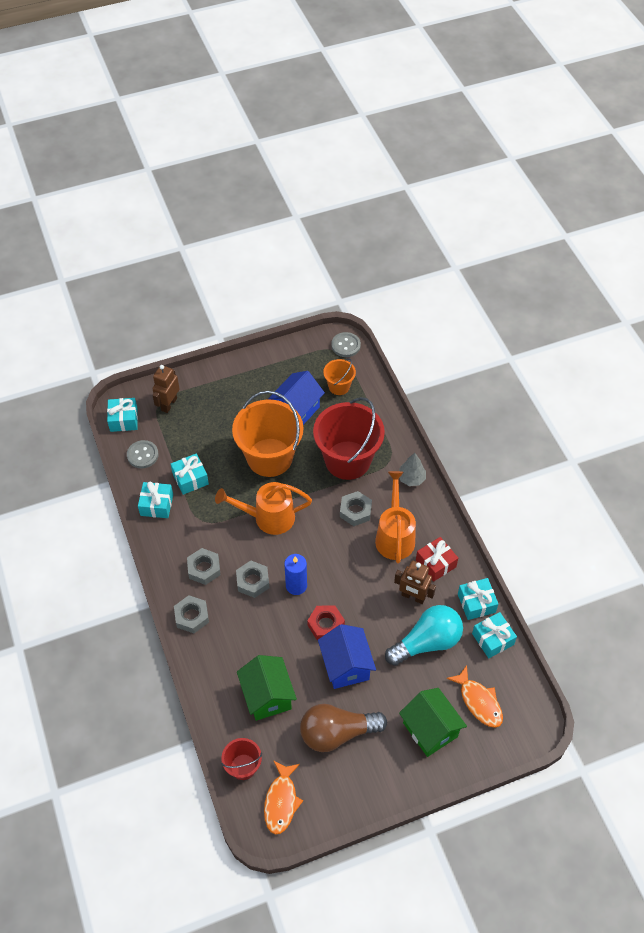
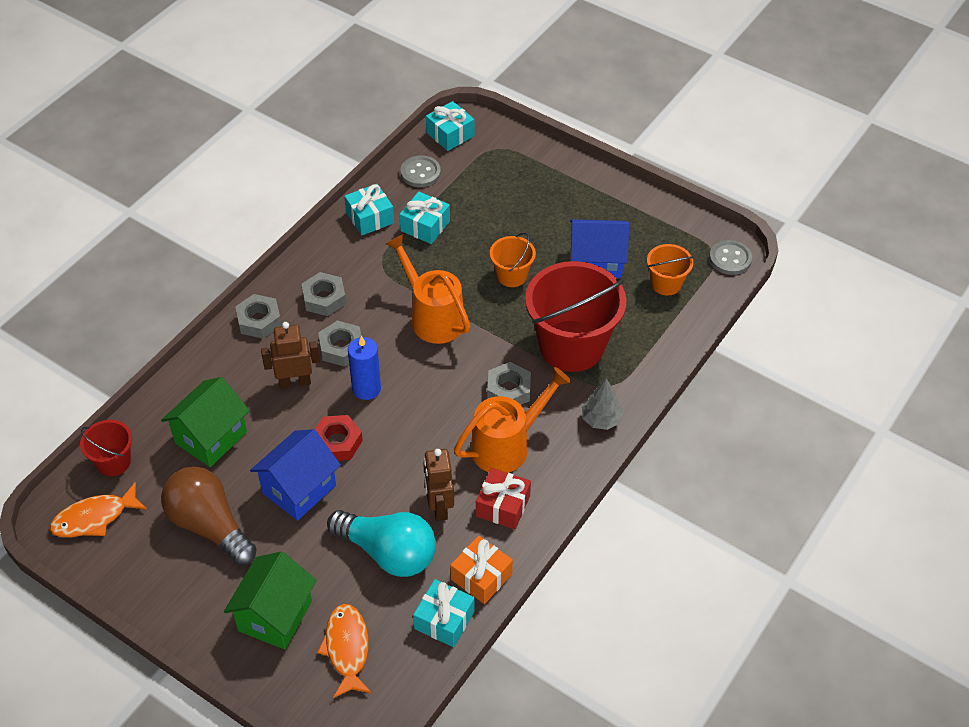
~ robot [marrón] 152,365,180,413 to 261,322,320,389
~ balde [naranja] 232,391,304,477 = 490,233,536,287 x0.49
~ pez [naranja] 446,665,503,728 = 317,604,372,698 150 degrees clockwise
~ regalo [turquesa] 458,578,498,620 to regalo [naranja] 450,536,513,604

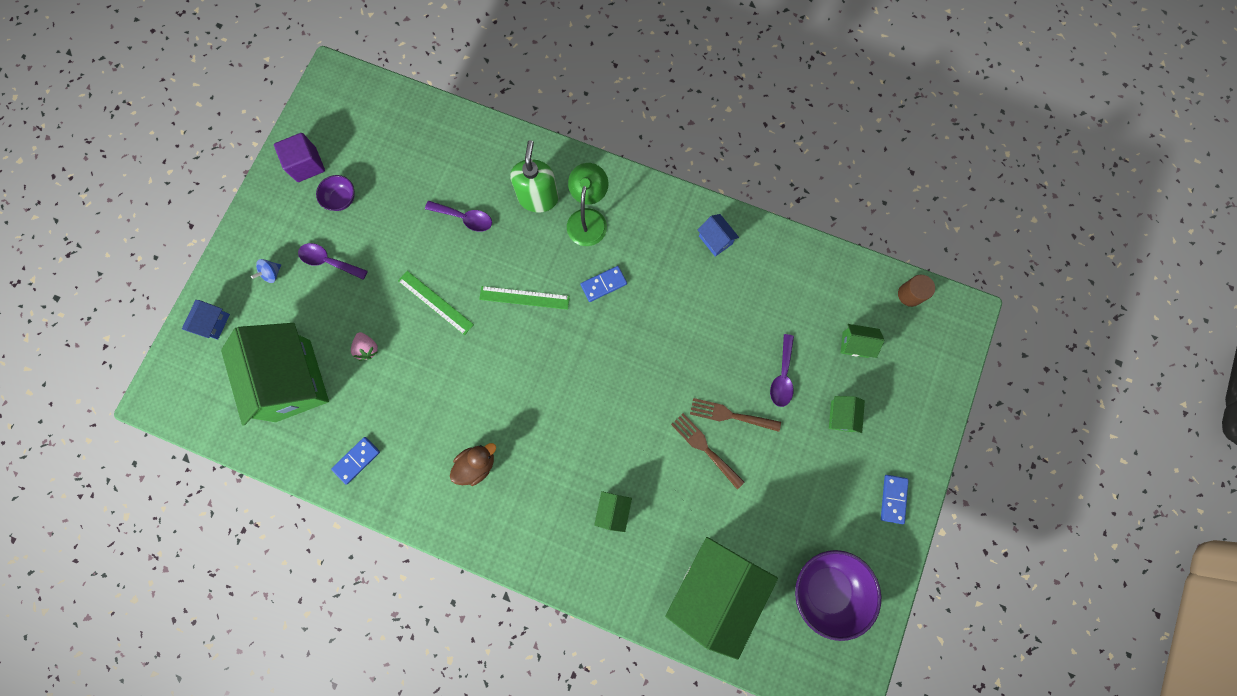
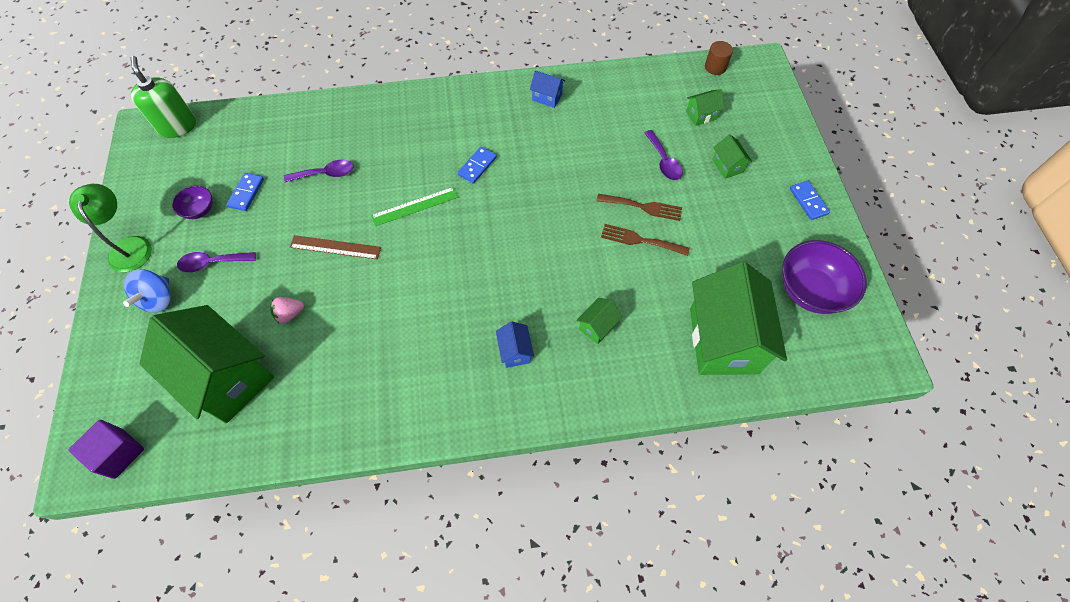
~ casa [azul] 182,300,230,340 to 496,321,534,368
~ peonza [azul] 251,259,281,283 = 123,269,171,313 x1.70
~ cubo [morado] 274,133,325,182 to 69,420,144,479
~ ficha de dominó [azul] 331,437,380,484 to 226,173,264,211
~ fresa [rosa] 351,332,378,361 = 271,297,304,324 120 degrees clockwise
~ regla [verde] 398,271,474,335 to regla [marrón] 290,235,381,259
- pato [marrón] 450,443,496,486
~ dispensador de jabón [verde] 510,140,558,213 to 131,56,196,138
~ lámpara [verde] 567,163,608,246 to 69,184,152,272
~ casa [verde] 594,491,632,532 = 576,298,623,344 60 degrees clockwise
~ tenedor [marrón] 690,398,781,432 = 597,194,682,221 150 degrees counterclockwise

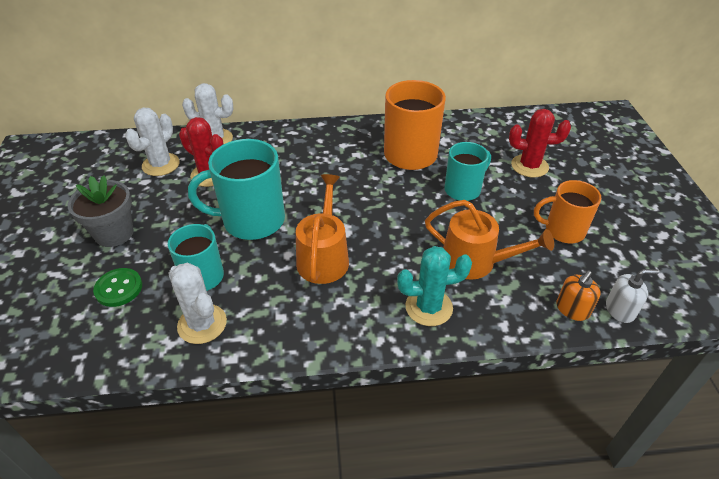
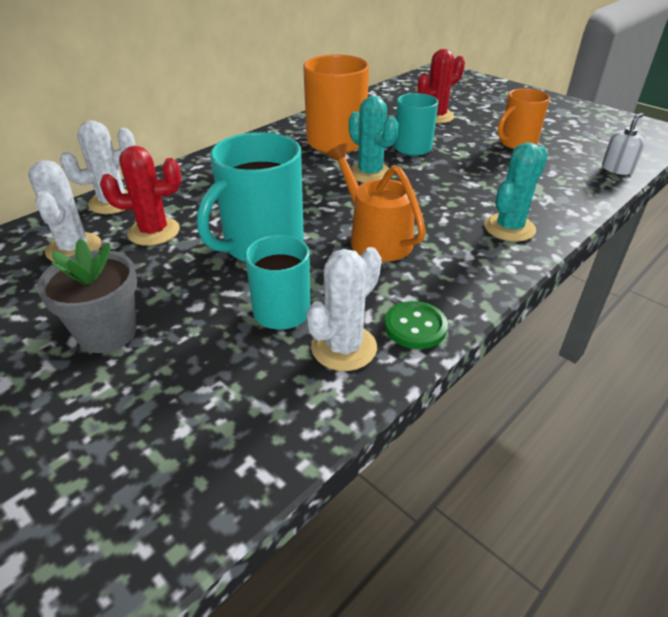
~ botón [verde] 93,268,142,307 to 384,301,448,349
~ cactus [blanco] 168,263,227,344 = 306,247,381,371 60 degrees counterclockwise
- regadera [naranja] 425,200,554,280
- dispensador de jabón [naranja] 556,271,601,321
+ cactus [turquesa] 349,96,398,183

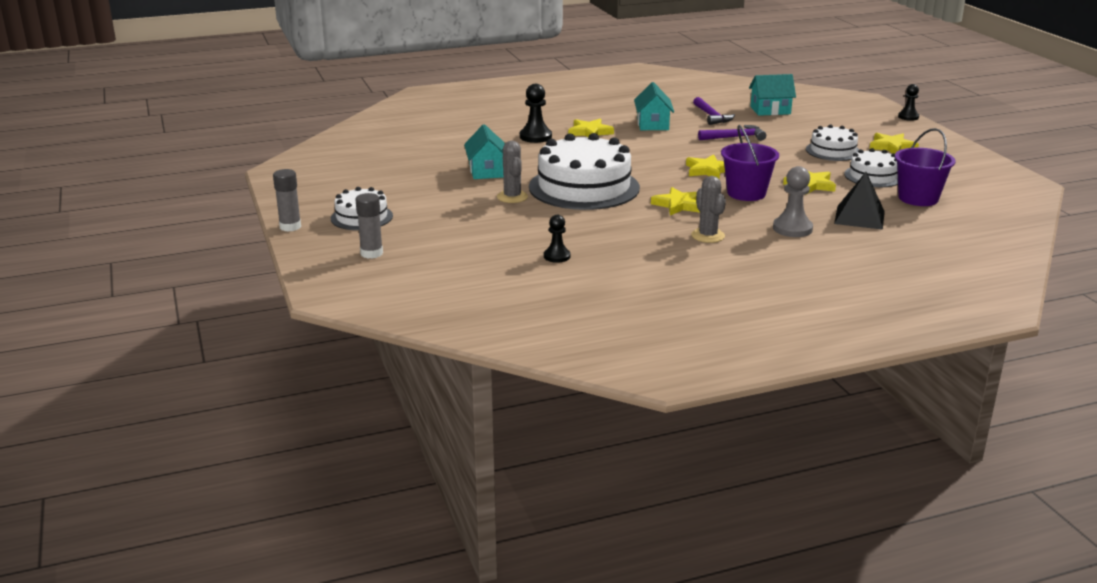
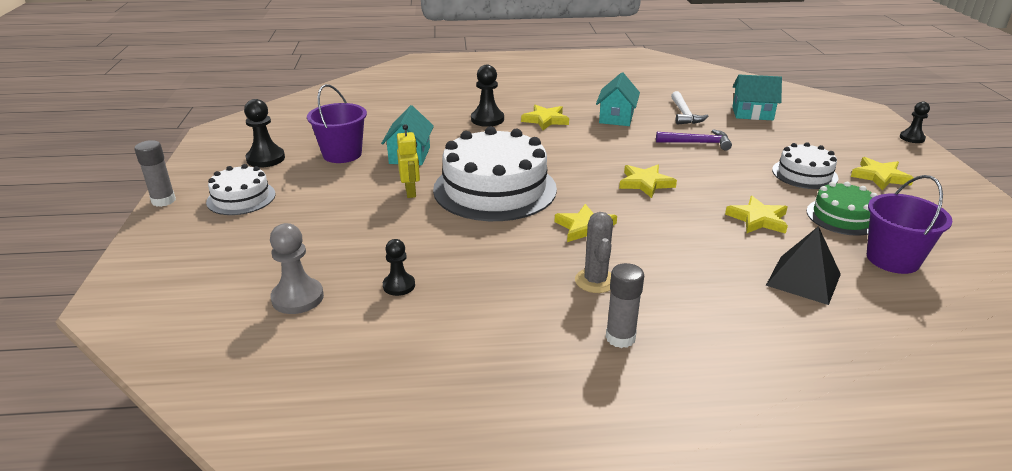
~ barra de pegamento [gris] 356,193,383,259 to 606,263,644,348
~ cactus [gris] 497,141,528,203 to robot [amarillo] 397,124,420,198
~ martillo [morado] 693,97,735,125 to martillo [blanco] 671,91,708,125
~ balde [morado] 721,125,779,201 to 307,84,367,163
~ peón [gris] 773,166,813,237 to 270,223,324,314
~ tarta [blanco] 844,148,898,187 to tarta [verde] 807,182,878,236
+ peón [negro] 244,99,285,168

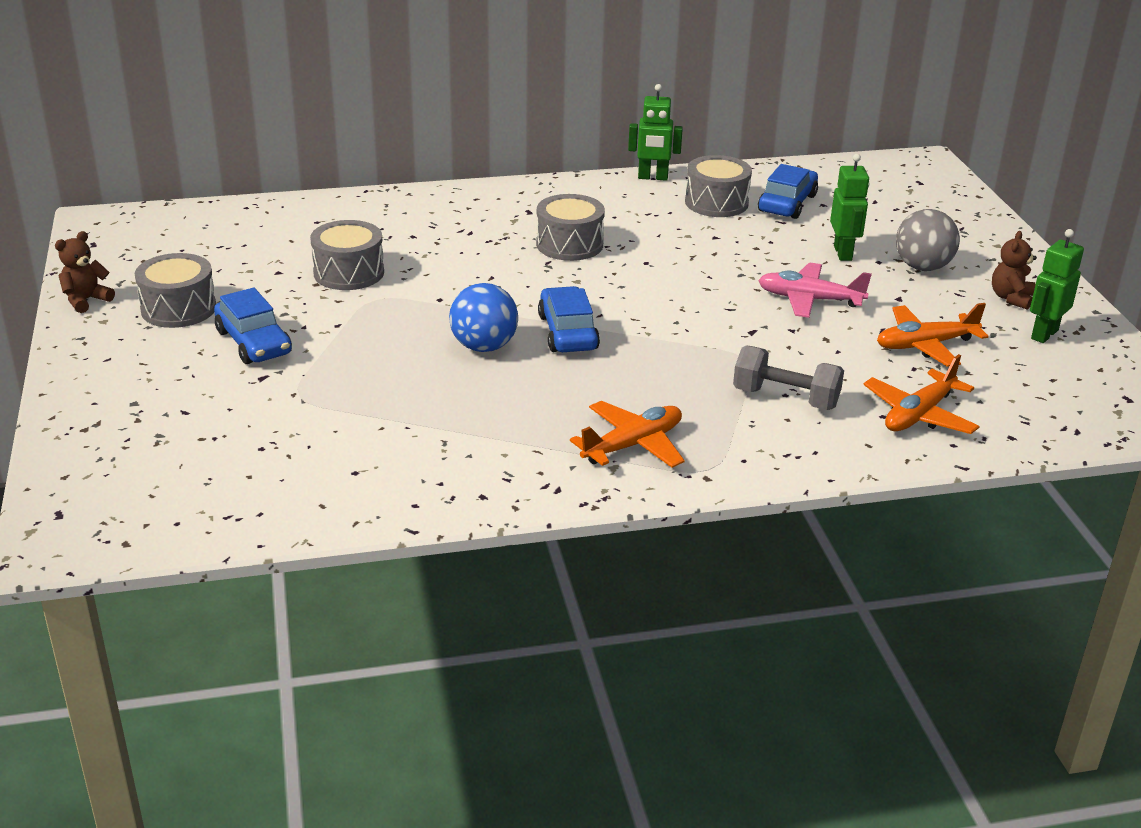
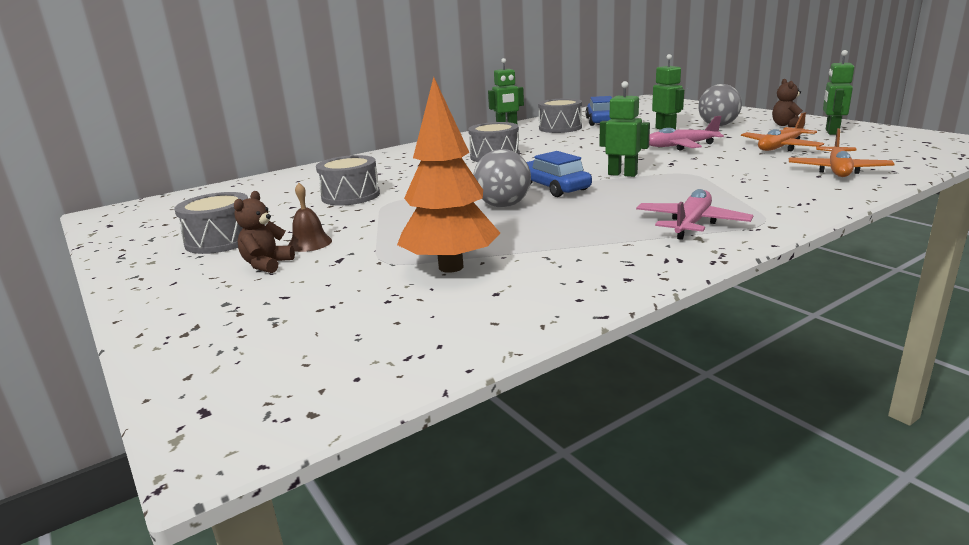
~ osito [marrón] 55,231,115,313 to 234,191,295,273
~ coche [azul] 214,288,292,364 to campana [marrón] 288,183,332,252
~ pelota [azul] 449,283,518,352 to pelota [gris] 473,149,531,207
~ avión [naranja] 570,401,685,468 to avión [rosa] 636,189,753,240
- mancuerna [gris] 733,346,844,410
+ árbol [naranja] 397,77,500,273
+ robot [verde] 600,81,650,177

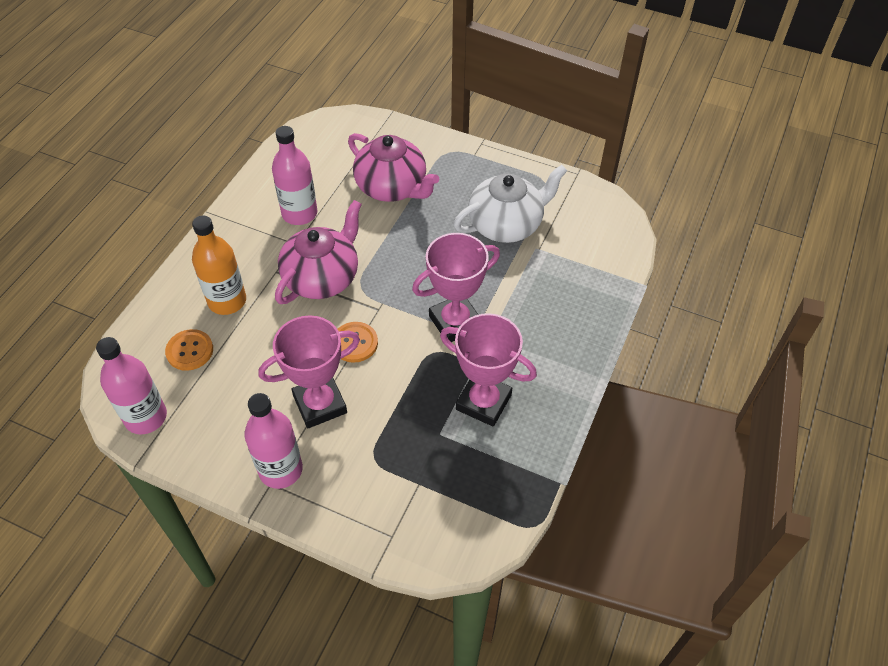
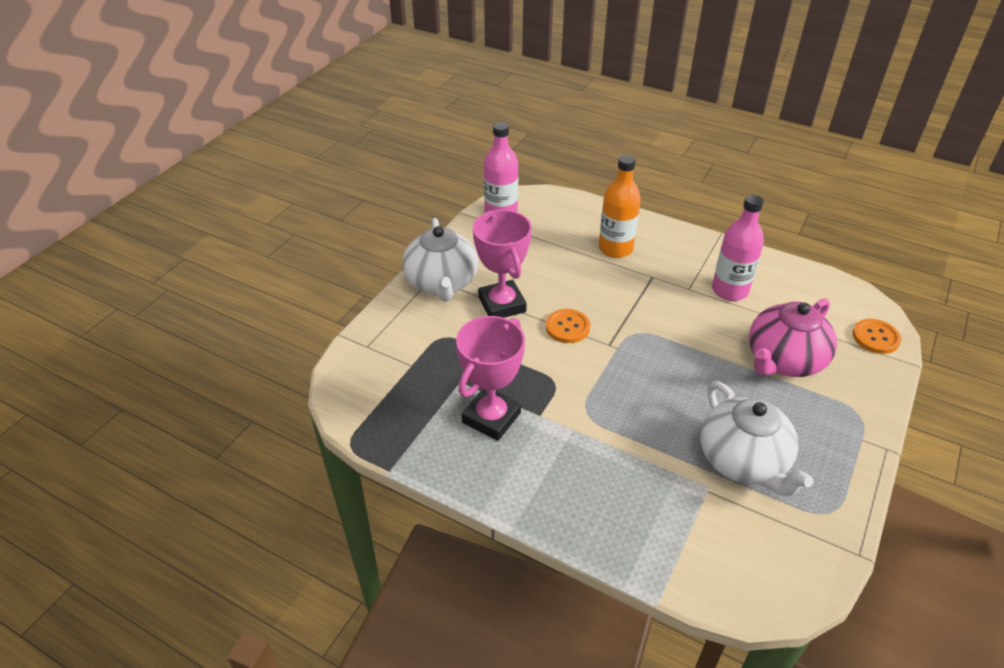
~ botón [naranja] 165,329,213,371 to 853,319,901,354
~ botella [rosa] 244,393,303,489 to tetera [blanco] 402,218,478,302
- tetera [rosa] 275,200,362,304
- trofeo [rosa] 412,233,500,342

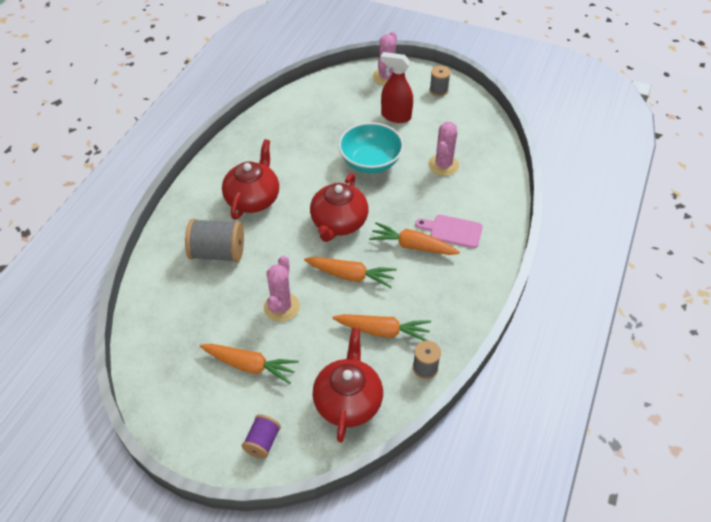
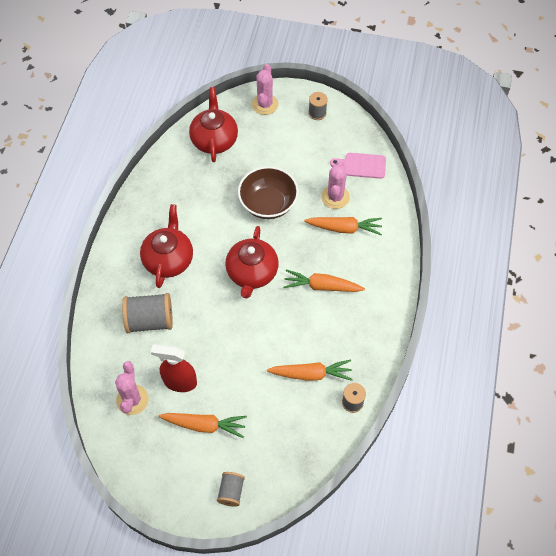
~ carrete [morado] 242,415,281,459 to carrete [gris] 217,472,245,507
~ cactus [rosa] 264,256,300,322 to 115,361,149,415
~ zanahoria [naranja] 304,257,397,288 to 304,217,382,235
~ tetera [rojo] 313,328,383,443 to 189,87,238,162
~ cuenco [turquesa] 338,122,404,173 to cuenco [marrón] 238,166,299,219
~ pulverizador [rojo] 380,52,413,123 to 151,344,197,392
~ tabla de cortar [rosa] 415,215,483,248 to 330,153,386,179

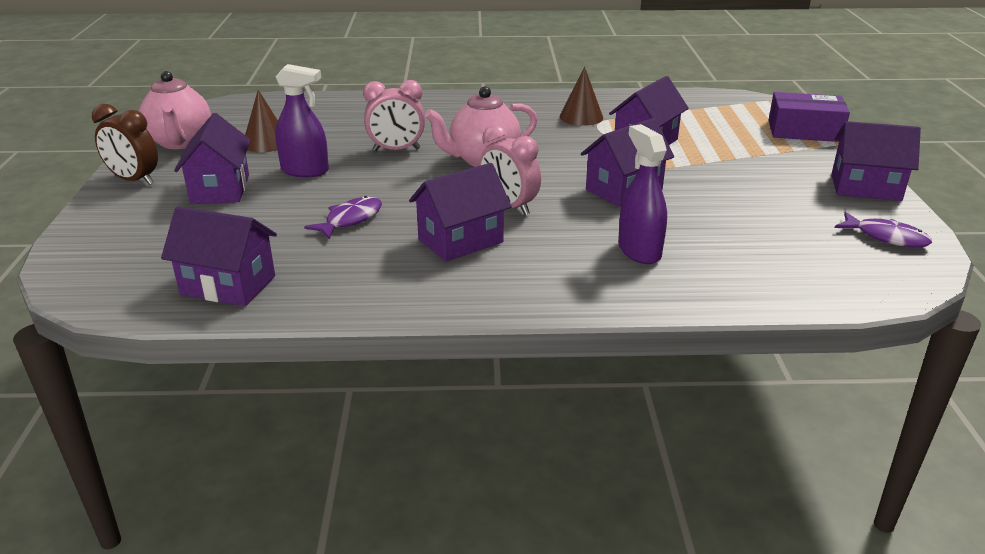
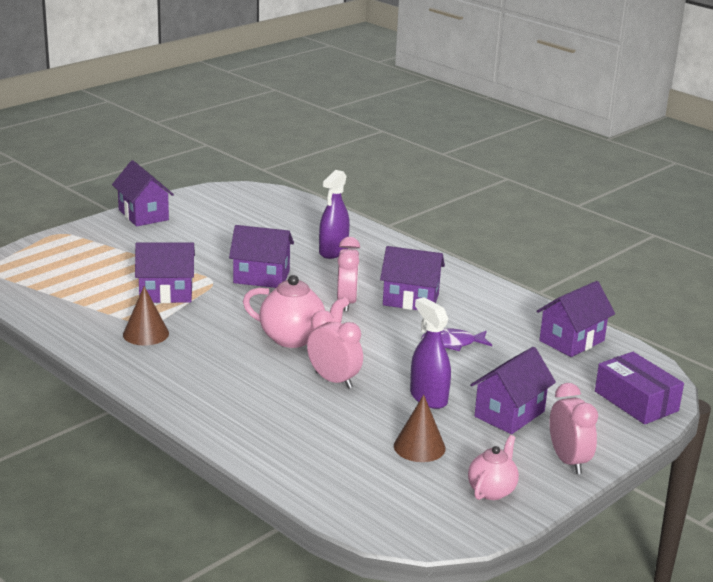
~ despertador [marrón] 92,104,158,185 to despertador [rosa] 550,383,598,474
~ tetera [rosa] 139,71,211,149 = 468,435,519,500 x0.64
~ casa [morado] 161,206,277,306 = 536,281,615,357 75 degrees clockwise
~ caja [morado] 768,92,850,142 to 595,352,684,424
- pez [morado] 835,212,932,247

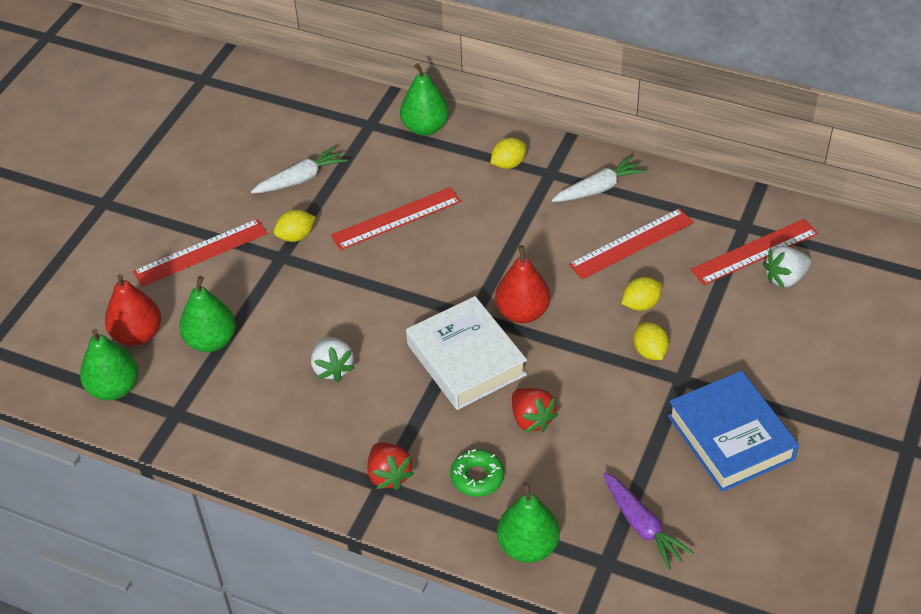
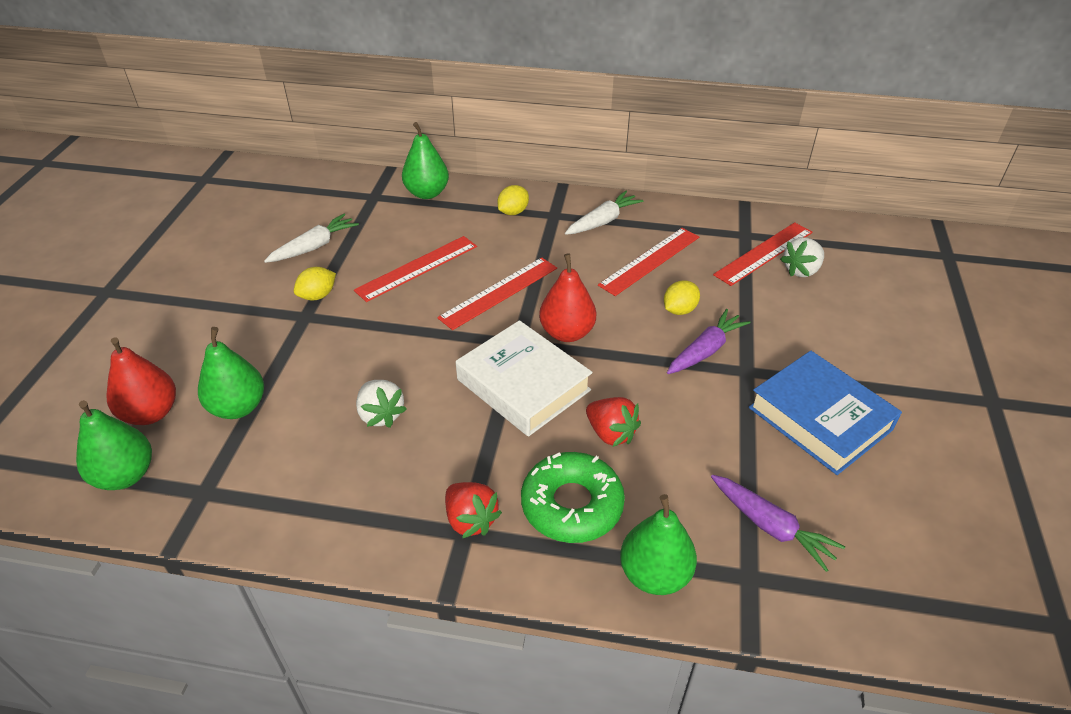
~ regla [rojo] 133,219,267,287 to 437,257,557,330
~ rosquilla [verde] 450,449,504,497 = 521,452,625,543 x1.66
~ limón [amarillo] 633,322,669,360 to zanahoria [morado] 667,309,751,374

